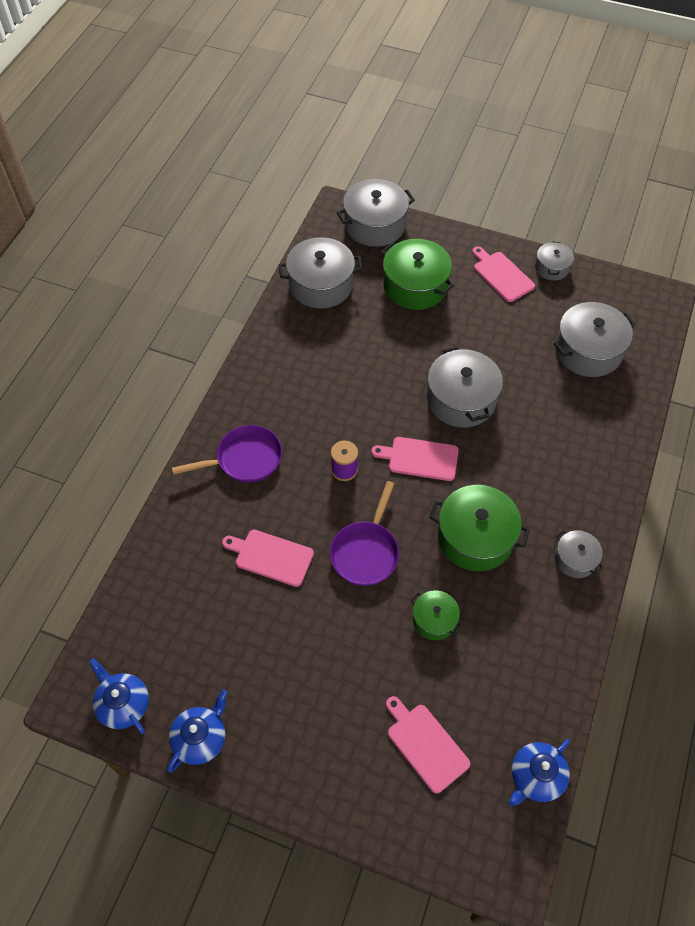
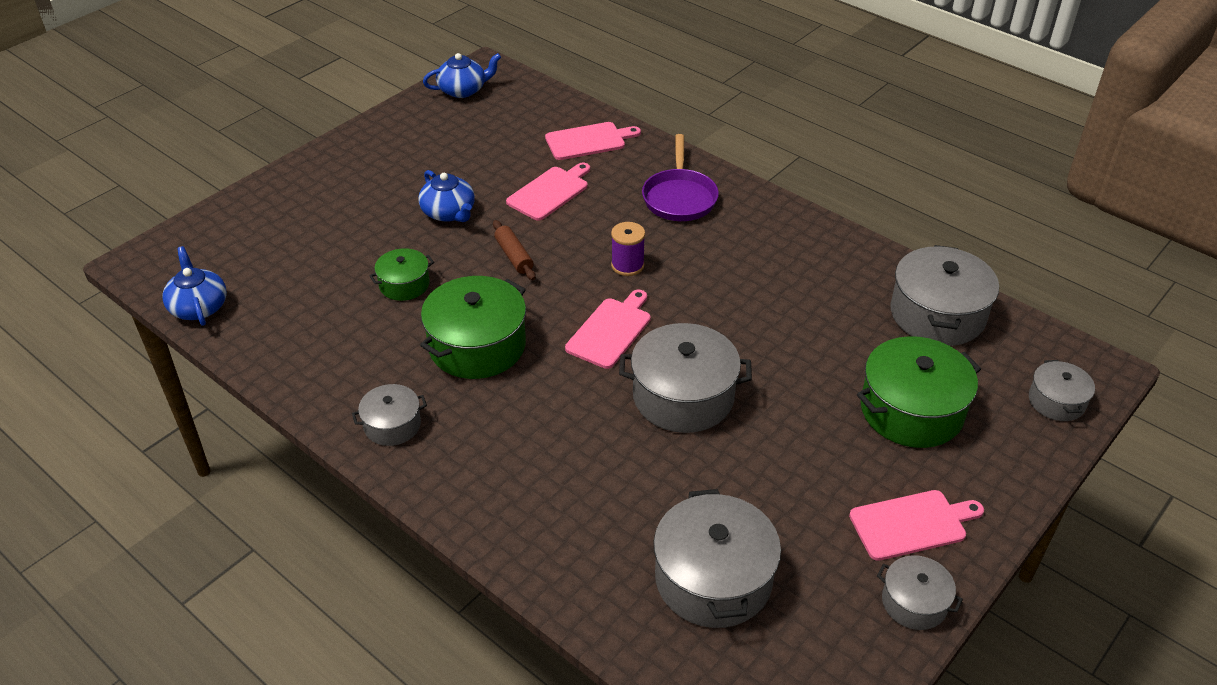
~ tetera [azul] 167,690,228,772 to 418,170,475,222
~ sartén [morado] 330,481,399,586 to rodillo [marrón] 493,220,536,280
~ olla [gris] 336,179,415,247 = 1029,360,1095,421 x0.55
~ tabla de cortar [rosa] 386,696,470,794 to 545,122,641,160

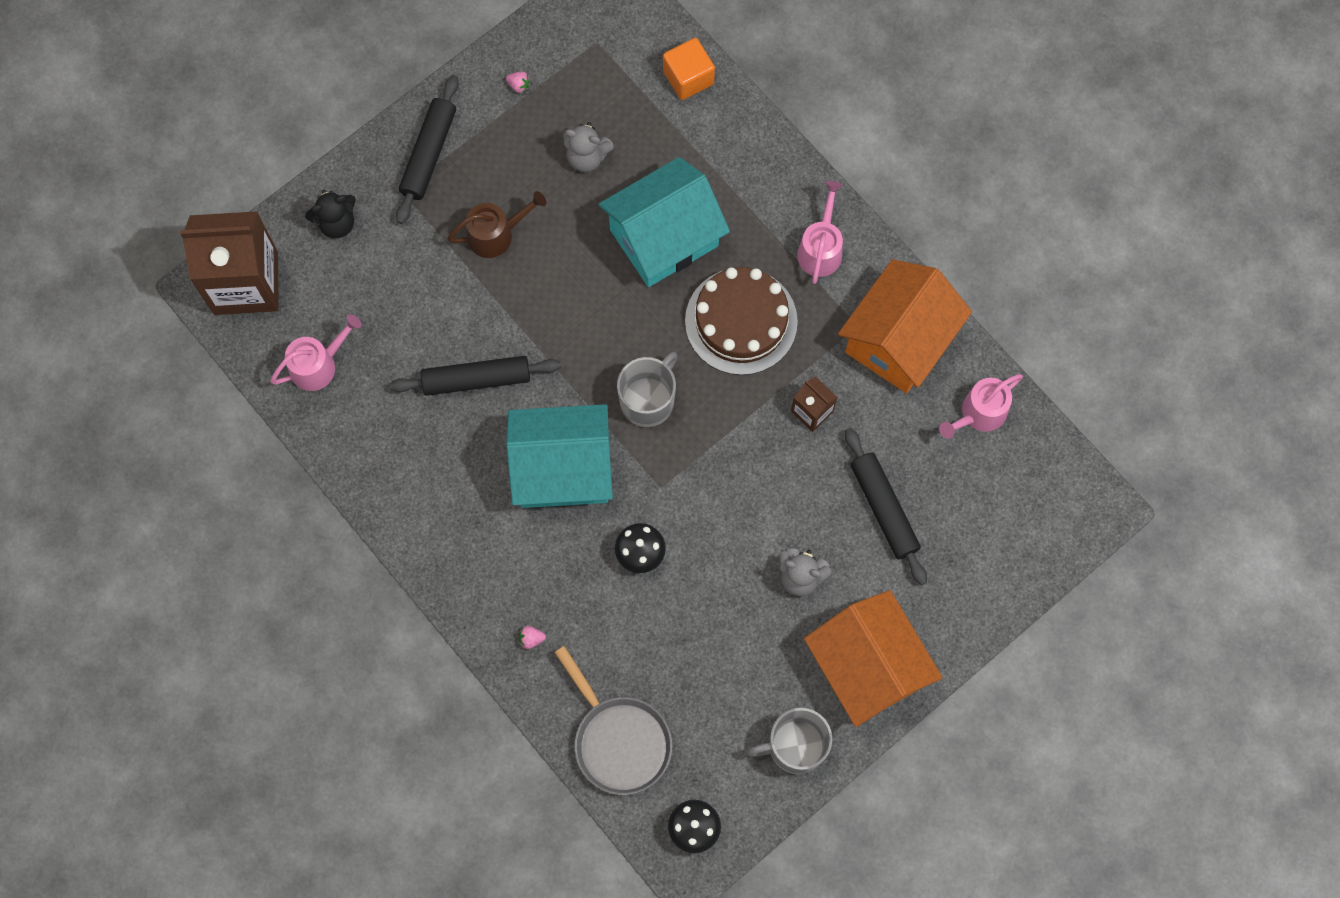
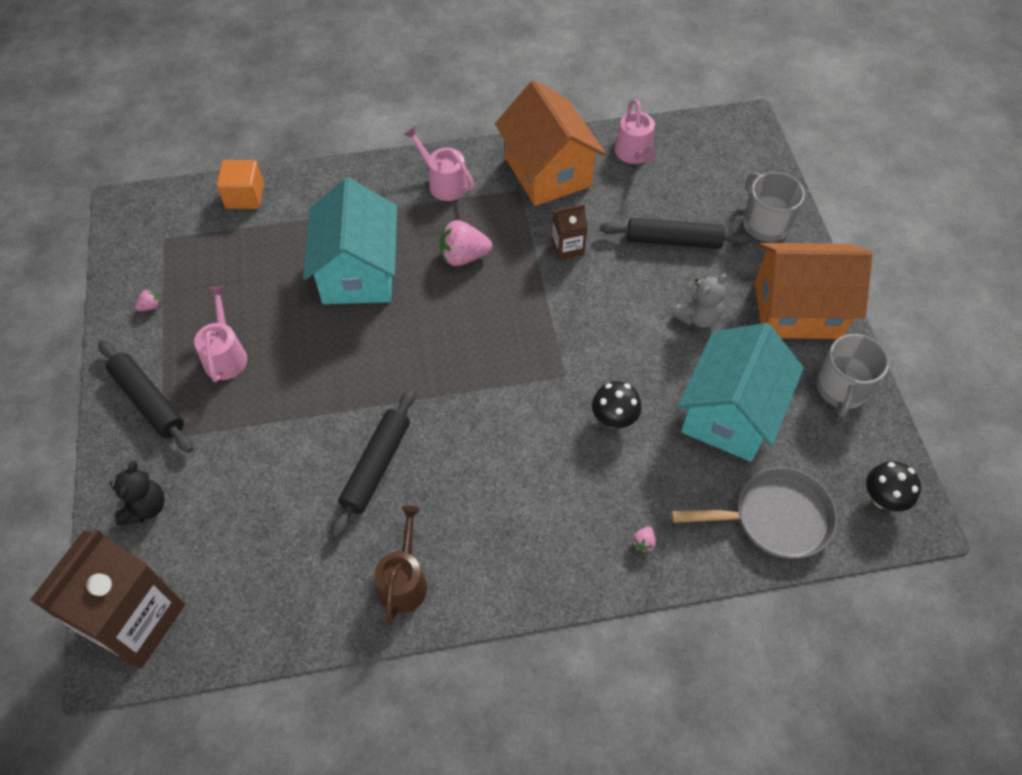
~ regadera [rosa] 270,314,362,391 to 194,287,247,382
~ regadera [marrón] 447,191,546,258 to 375,505,427,624
~ casa [turquesa] 506,404,613,508 to 678,323,804,462
- osito [gris] 563,122,614,172
~ taza [gris] 617,352,677,427 to 743,172,805,242
~ tarta [marrón] 685,267,798,375 to fresa [rosa] 440,220,492,266

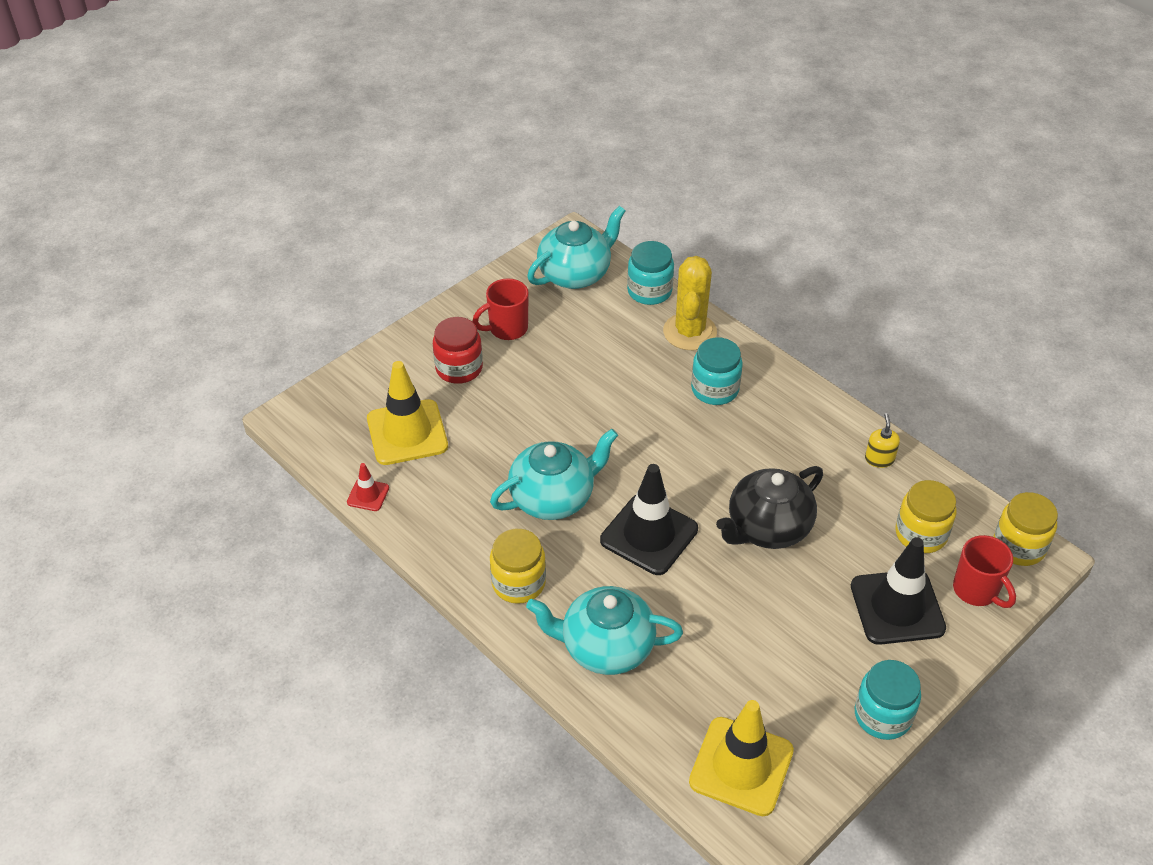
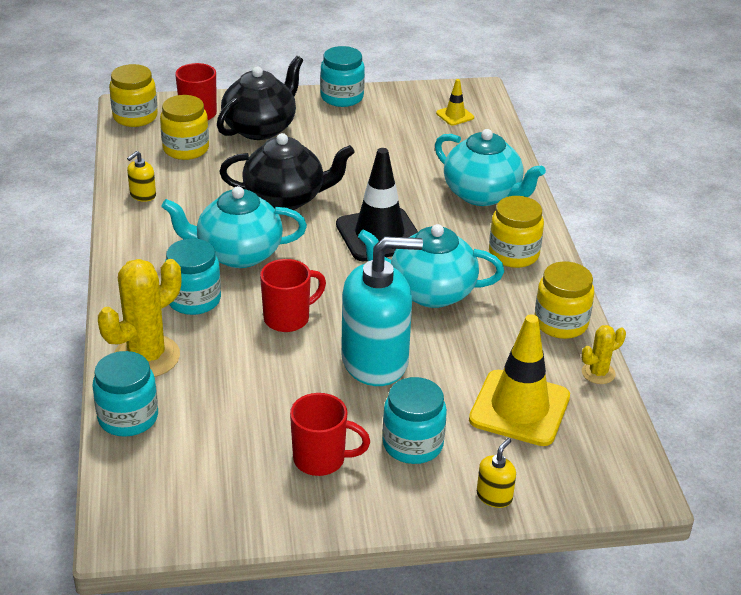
~ cono de tráfico [rojo] 347,463,389,511 to cactus [amarillo] 582,325,626,384
~ tarro [rojo] 433,317,483,384 to tarro [turquesa] 383,377,447,464
~ tetera [turquesa] 527,206,626,289 to 161,186,307,268
~ cono de tráfico [amarillo] 689,700,794,816 = 436,79,474,125 x0.47
~ cono de tráfico [negro] 851,537,946,645 to tetera [negro] 217,56,303,140
+ taza [rojo] 260,259,326,332
+ dispensador de jabón [turquesa] 341,236,423,386
+ dispensador de jabón [amarillo] 477,438,516,508
+ tarro [amarillo] 534,262,594,339

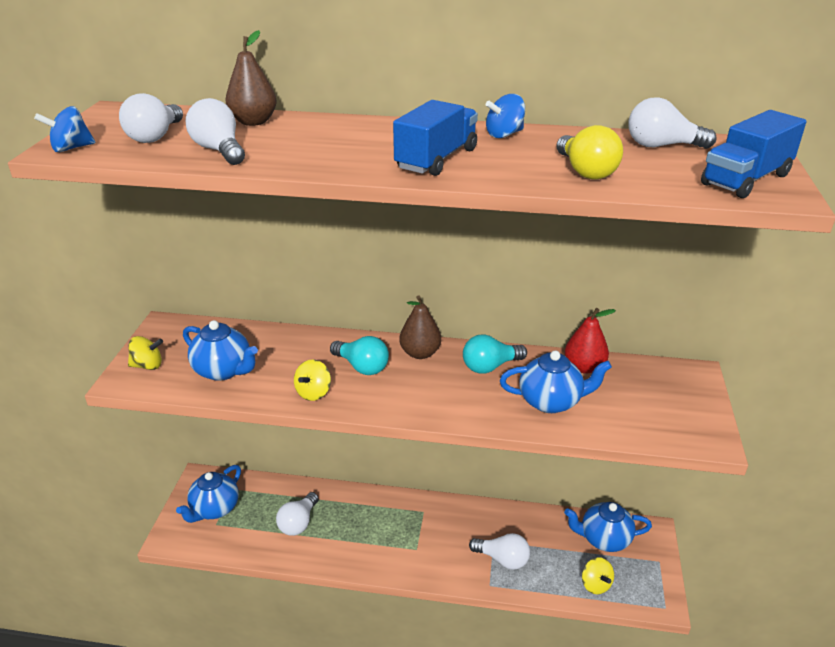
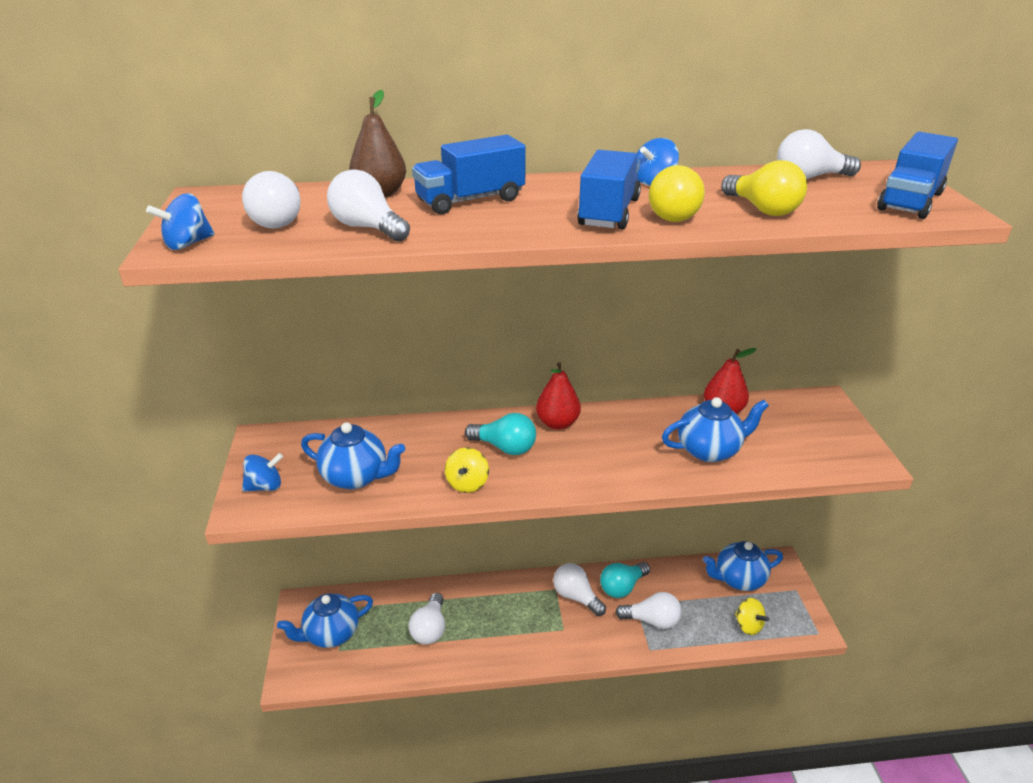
~ peonza [amarillo] 128,336,163,370 to peonza [azul] 242,453,283,492
~ tetera [azul] 176,465,241,523 = 277,593,373,648 45 degrees clockwise
~ pera [marrón] 399,296,441,359 to pera [rojo] 536,362,581,430
~ bombilla [turquesa] 463,334,527,374 to 600,562,650,598
+ camión [azul] 412,135,526,214
+ bombilla [blanco] 553,563,606,616
+ bombilla [amarillo] 649,165,705,222

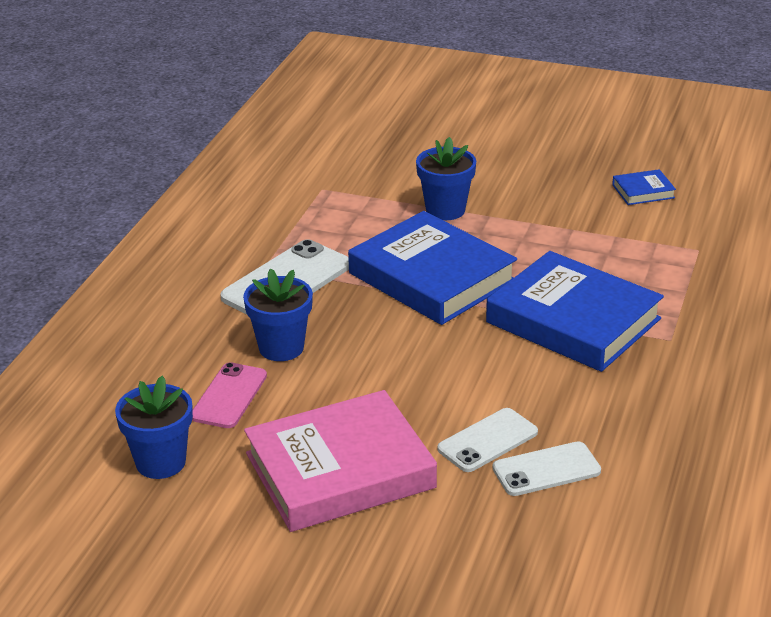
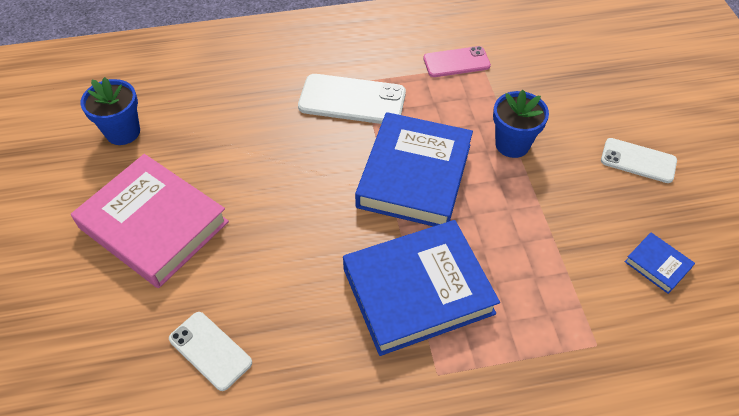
~ móvil [rosa] 192,362,267,428 to 423,46,491,77
- maceta [azul] 243,269,313,361
~ móvil [blanco] 437,408,538,472 to 601,138,677,183
~ libro [azul] 486,251,664,372 = 343,220,500,356 60 degrees clockwise

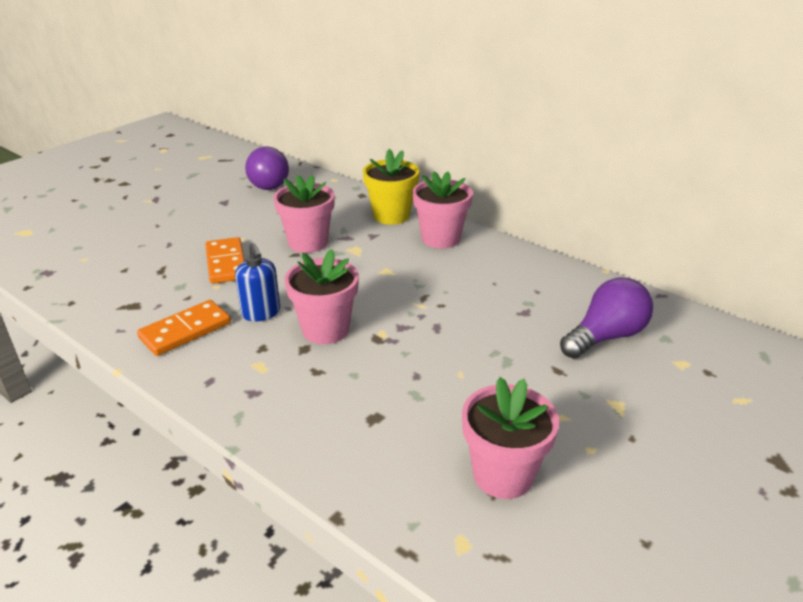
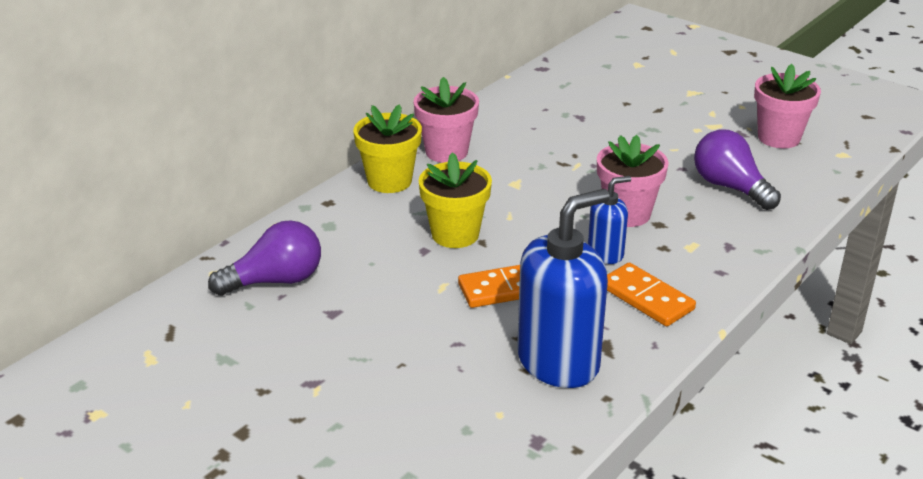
~ maceta [rosa] 273,175,335,253 to maceta [amarillo] 419,152,492,248
~ bombilla [morado] 560,277,653,358 to 694,129,781,210
+ dispensador de jabón [azul] 517,189,610,388

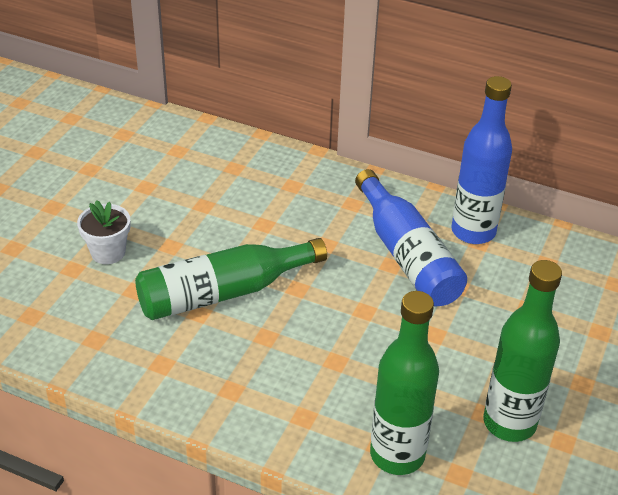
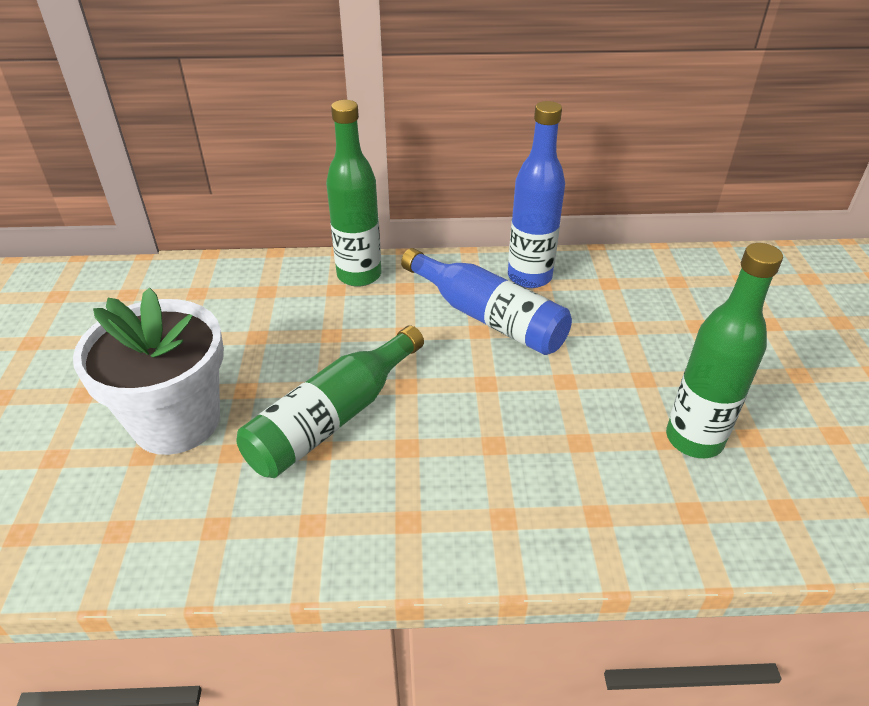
~ maceta [blanco] 77,200,130,264 = 73,288,224,455 x2.08
~ botella [verde] 370,291,439,475 to 326,100,381,287

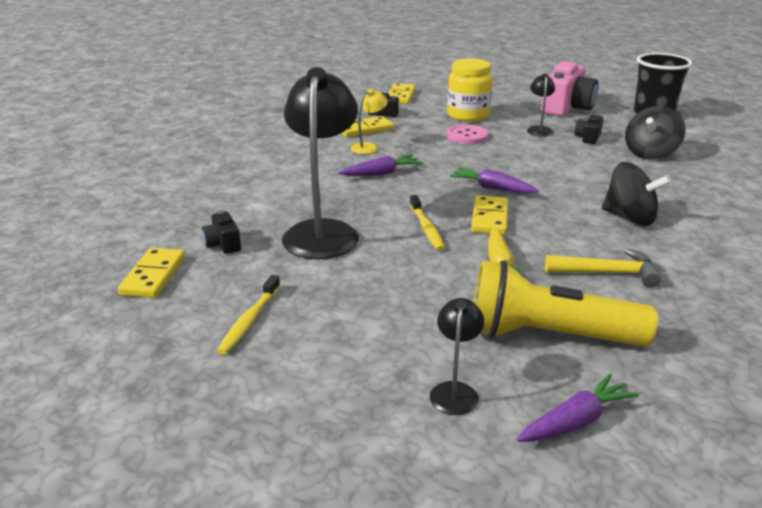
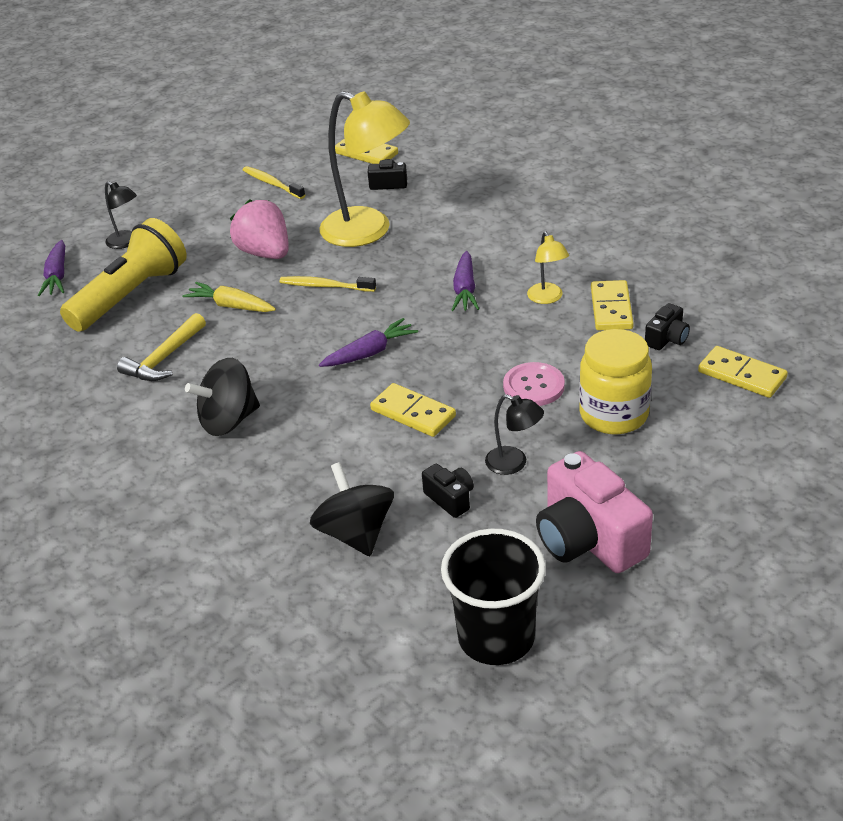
~ lámpara [negro] 282,67,359,259 to lámpara [amarillo] 319,91,410,247
~ ficha de dominó [amarillo] 471,195,508,235 to 370,383,456,437
+ fresa [rosa] 230,199,289,259

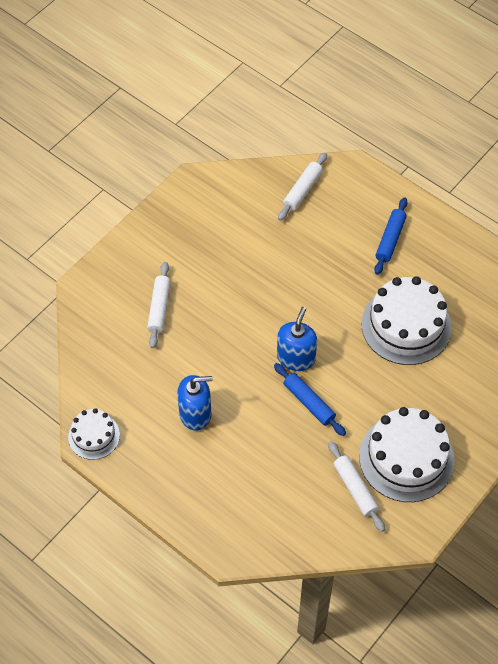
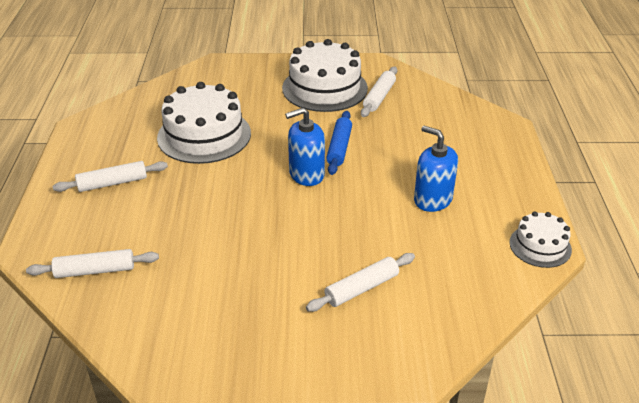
~ rodillo [azul] 374,198,408,275 to rodillo [blanco] 53,161,168,192

